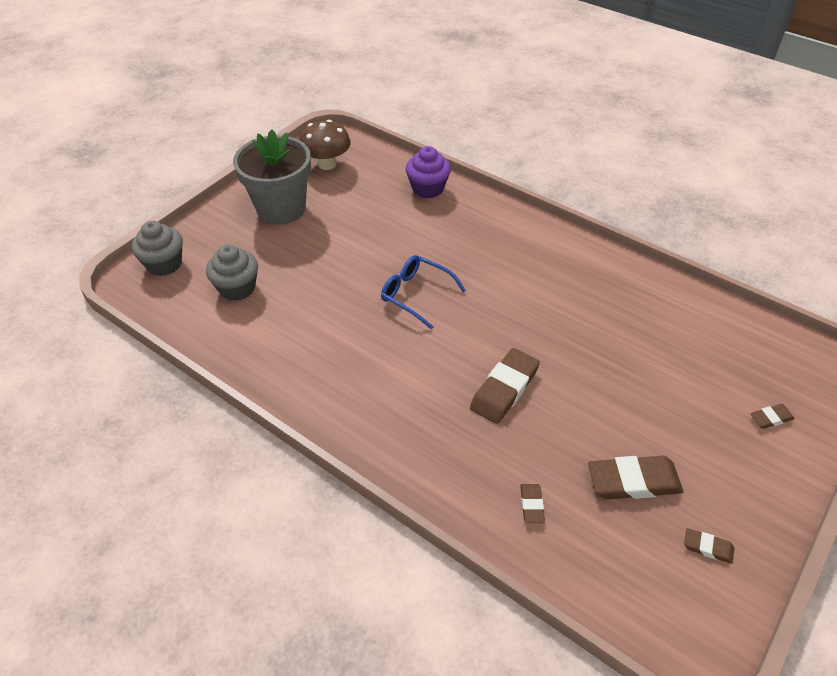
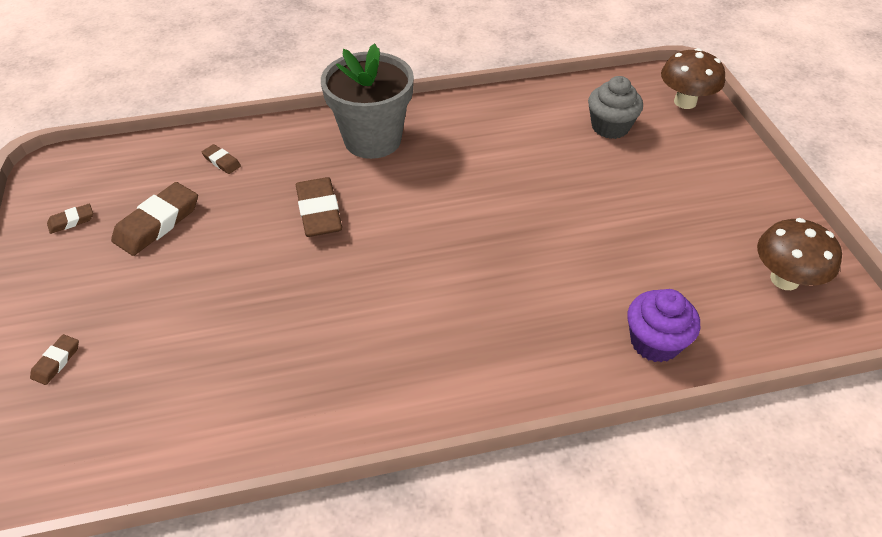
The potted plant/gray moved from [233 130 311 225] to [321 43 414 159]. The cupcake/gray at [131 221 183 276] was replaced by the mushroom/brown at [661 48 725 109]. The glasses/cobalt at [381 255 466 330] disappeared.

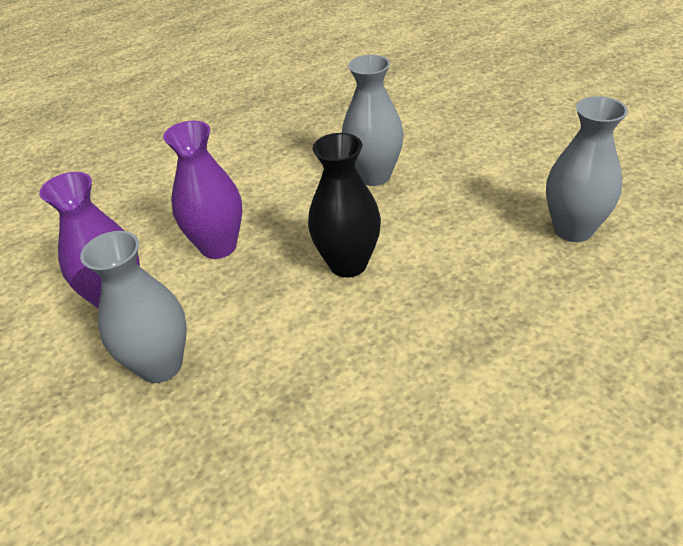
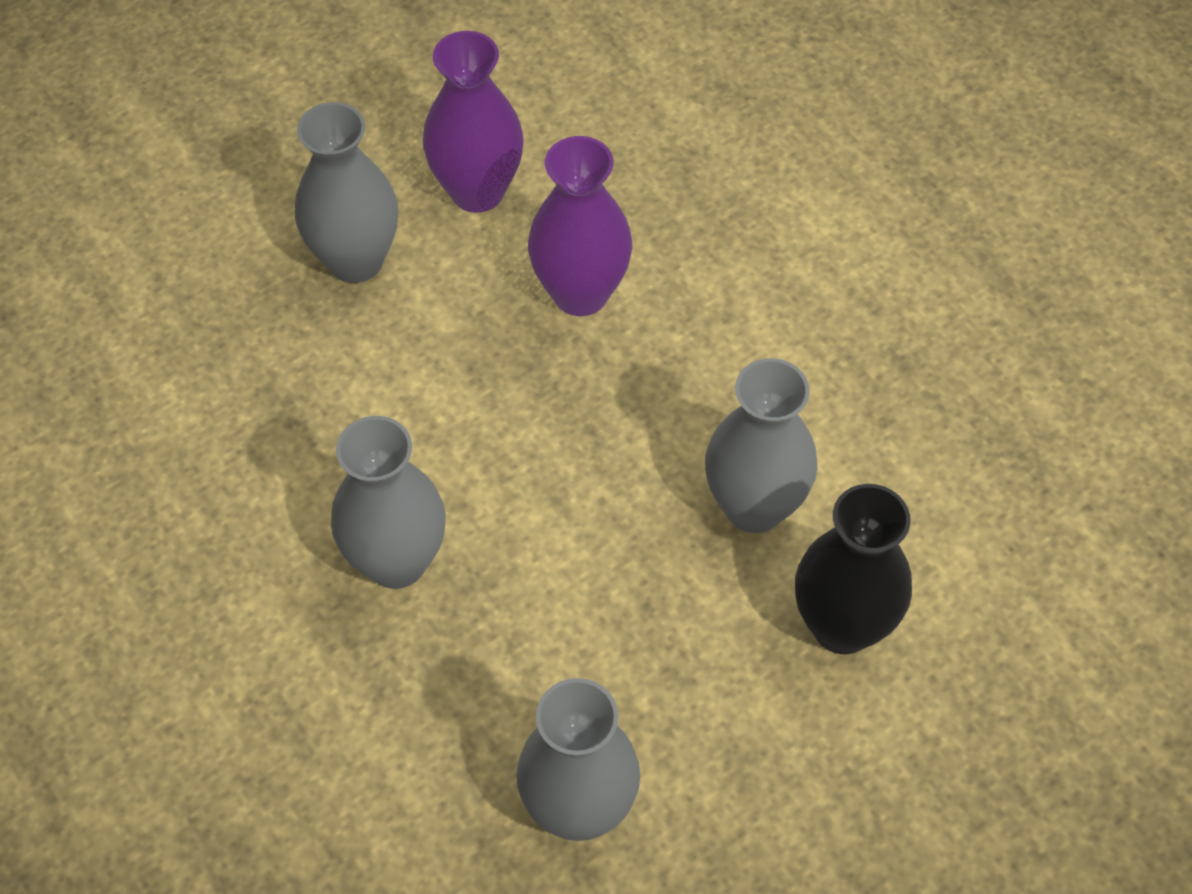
The vase/gray at [331 416 446 589] appeared. The vase/black moved from [308 133 381 277] to [795 484 912 654].

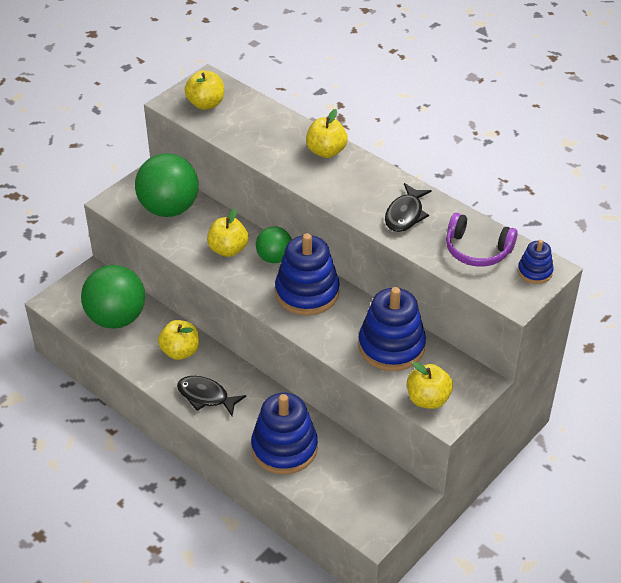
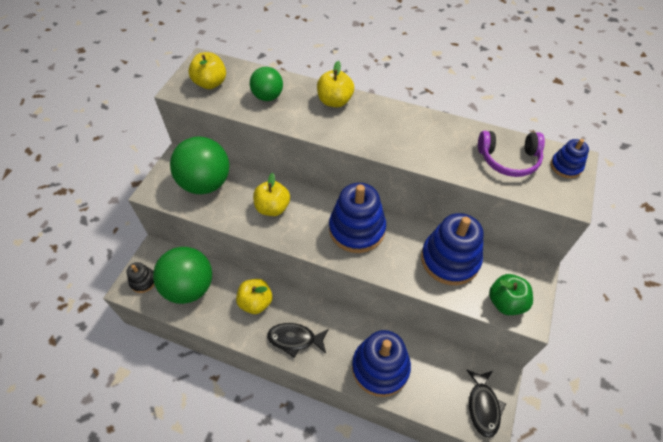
The stacking rings/black at [127 262 155 293] appeared. The sphere/leaf-green moved from [256 226 292 263] to [250 67 283 101]. The fish/black moved from [385 183 432 232] to [466 369 506 438]. The apple fruit/golden at [407 361 453 409] became the apple fruit/leaf-green at [489 274 533 315].

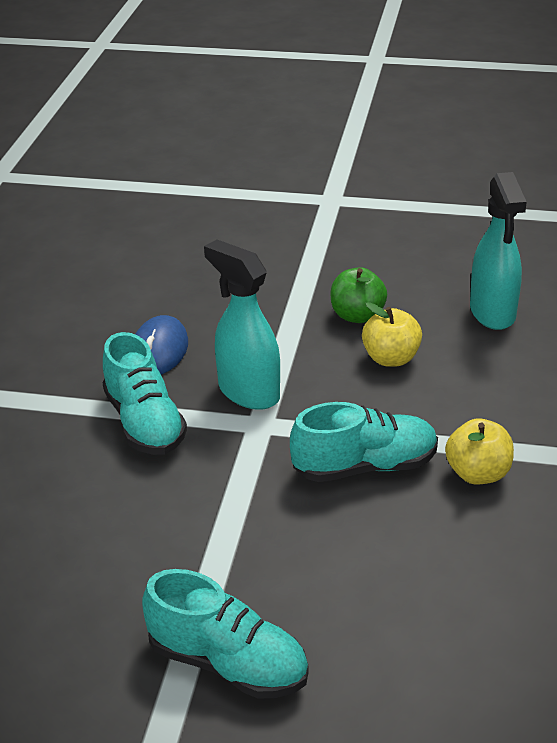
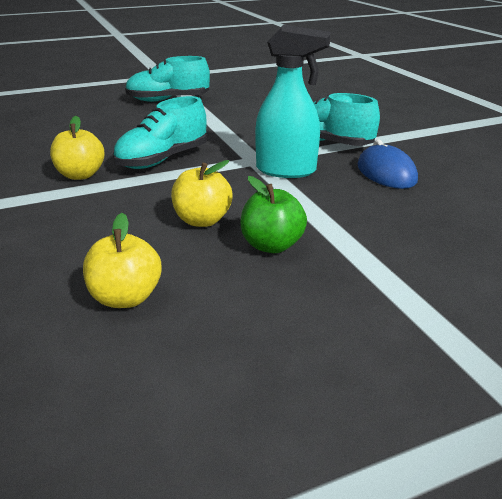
The spray cleaner/teal at [470 172 527 330] was replaced by the apple fruit/golden at [83 213 162 308].

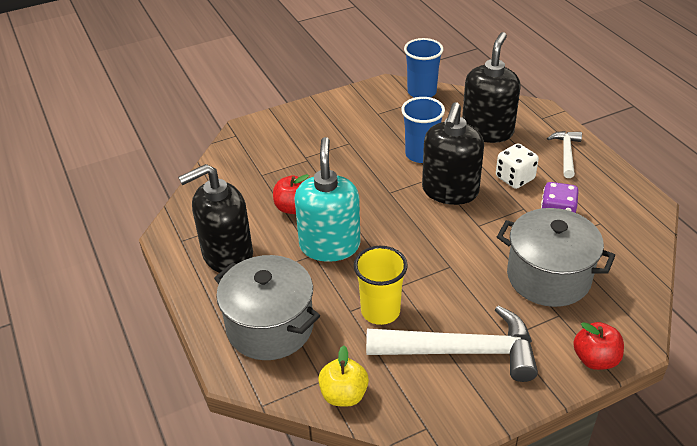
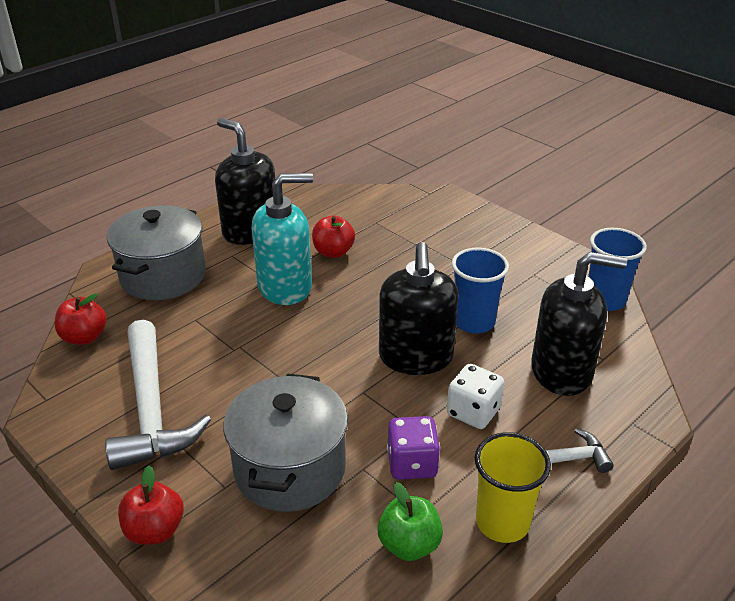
The apple fruit/golden at [318 345 369 407] became the apple fruit/scarlet at [55 293 107 345]. The apple fruit/leaf-green at [377 482 443 561] appeared. The soap pump/black at [422 102 484 205] turned 90 degrees counterclockwise. The beaker/golden moved from [354 246 408 325] to [475 432 551 543].

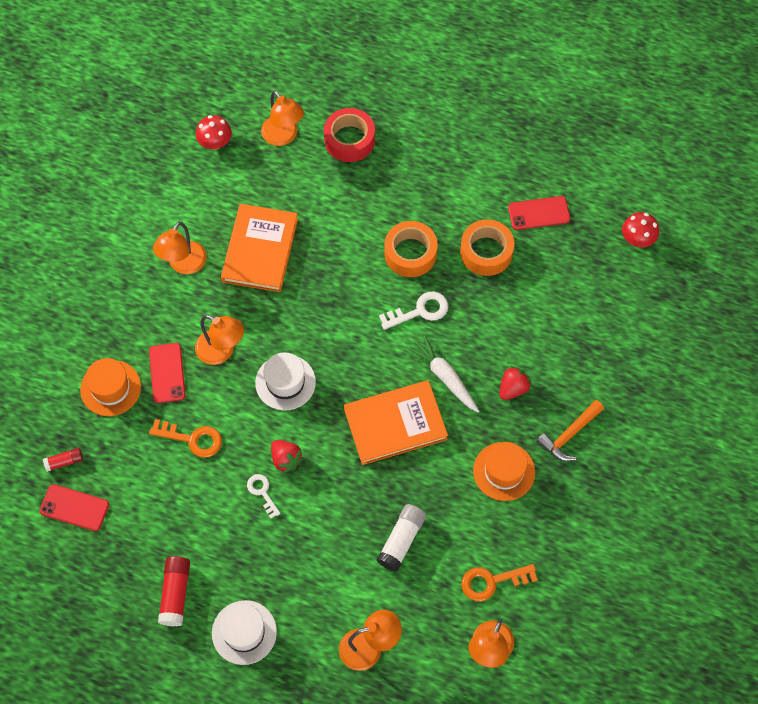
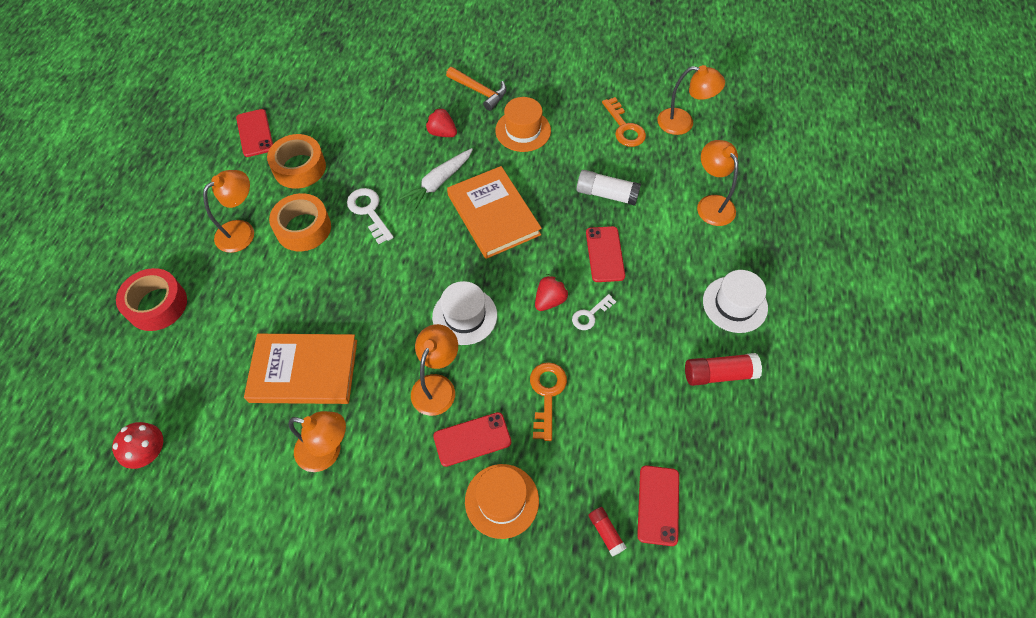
The desk lamp/bright orange moved from [261 90 304 146] to [203 170 254 253]. The mobile phone/scarlet at [586 226 625 282] appeared. The mushroom/scarlet at [622 212 659 247] disappeared.

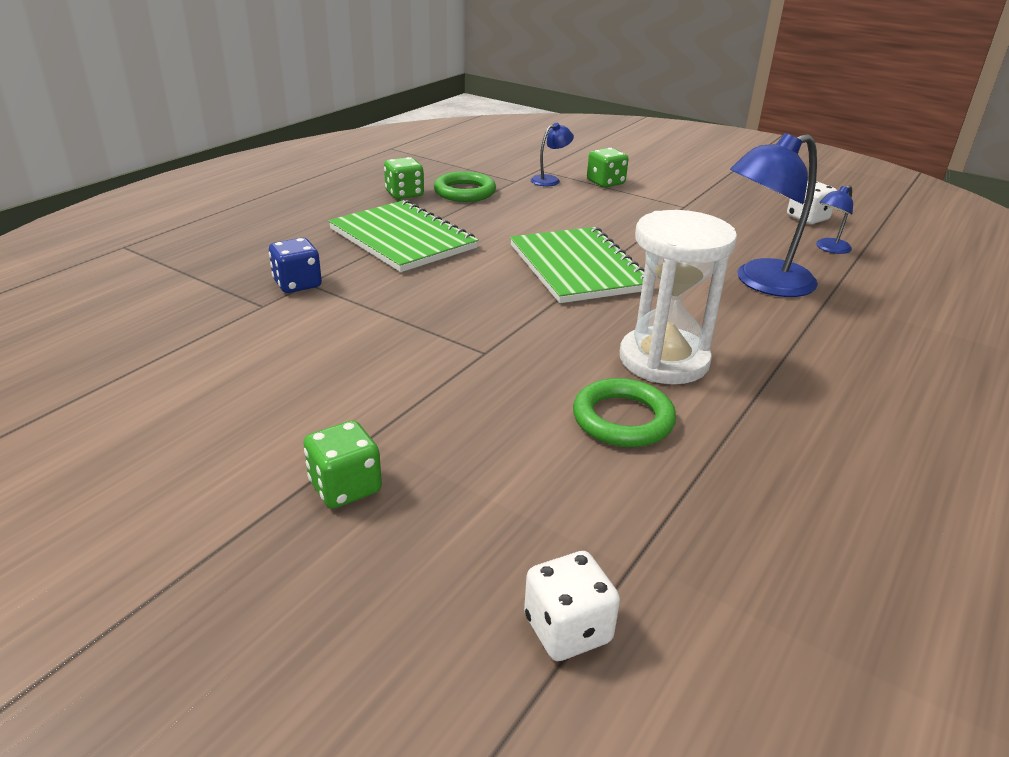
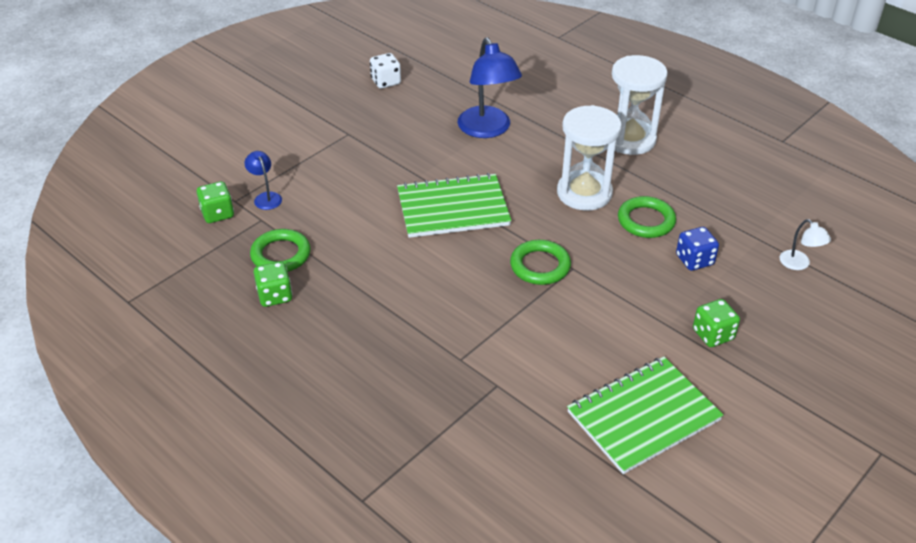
The die/leaf-green moved from [587 148 628 188] to [197 181 234 223]. The ring/leaf-green at [510 240 571 285] appeared. The notebook/leaf-green moved from [328 200 479 272] to [567 356 723 474]. The hourglass/snow-white at [612 55 668 155] appeared. The die/cobalt moved from [269 238 322 293] to [676 227 719 271]. The die/snow-white at [524 551 620 661] was replaced by the desk lamp/snow-white at [779 219 831 270]. The desk lamp/cobalt at [816 185 853 254] disappeared.

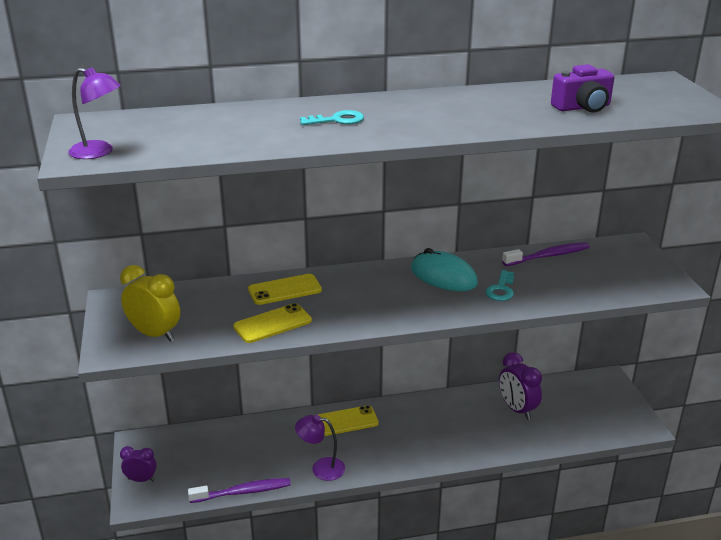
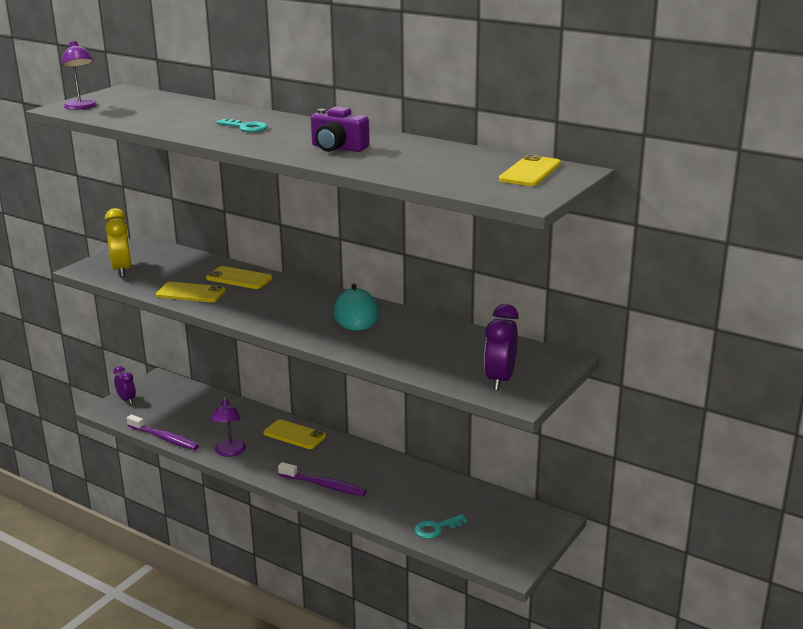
The desk lamp/royal purple at [295 415 345 481] turned 150 degrees counterclockwise. The toothbrush/royal purple moved from [502 242 590 266] to [278 462 367 496]. The photo camera/royal purple moved from [551 64 614 113] to [311 106 369 152]. The key/teal moved from [485 270 514 301] to [414 514 467 539]. The alarm clock/royal purple moved from [499 352 542 420] to [484 304 519 391]. The mobile phone/golden at [499 154 561 186] appeared.

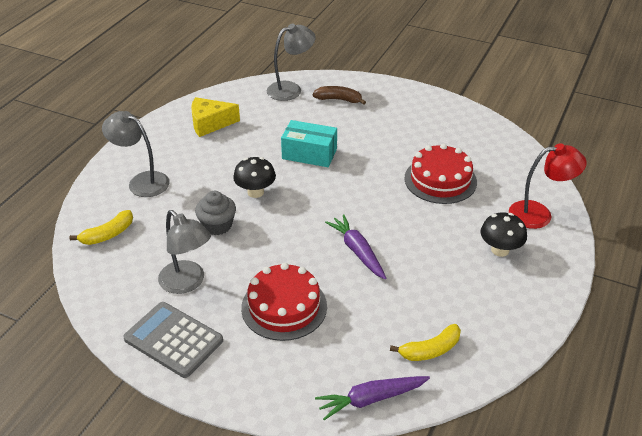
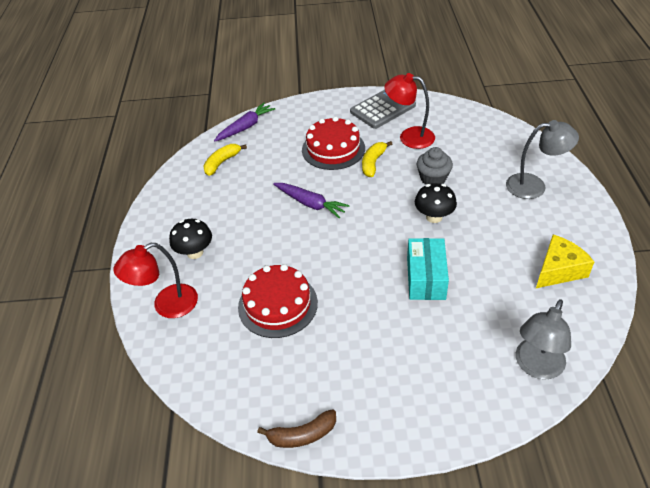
The toy banana/brown moved from [313 86 366 105] to [257 409 336 448]. The calculator/gray at [123 302 223 378] turned 45 degrees counterclockwise. The toy banana/golden moved from [70 210 133 245] to [362 141 392 177]. The desk lamp/gray at [158 210 211 294] became the desk lamp/scarlet at [384 73 435 149]. The package/teal at [281 120 337 167] turned 75 degrees counterclockwise.

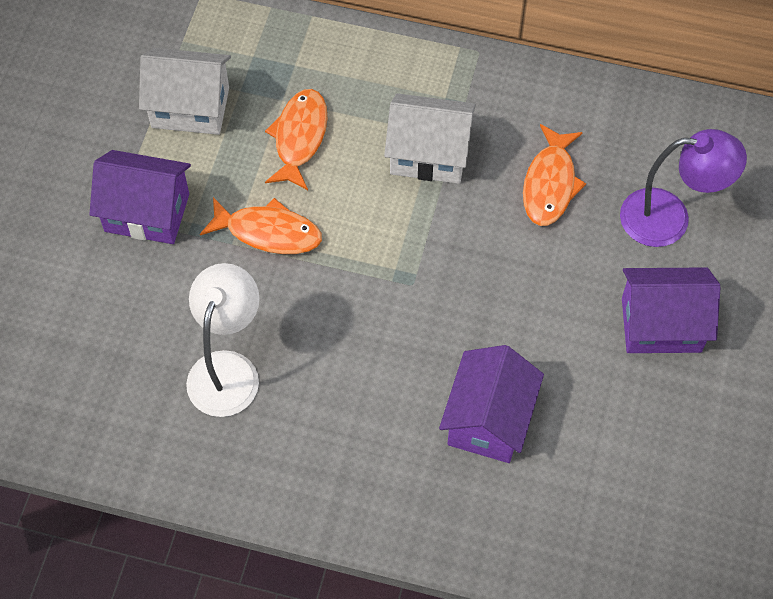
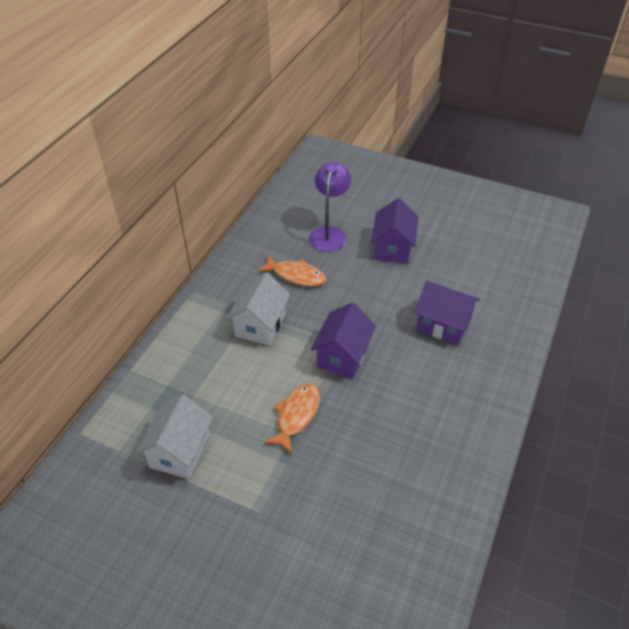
The cottage/royal purple moved from [89 150 191 244] to [311 303 376 379]. The desk lamp/snow-white at [186 263 260 417] disappeared. The fish/bright orange at [265 89 327 190] disappeared.

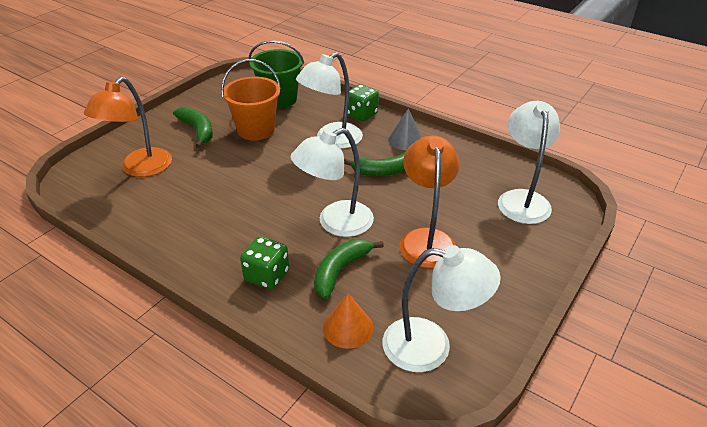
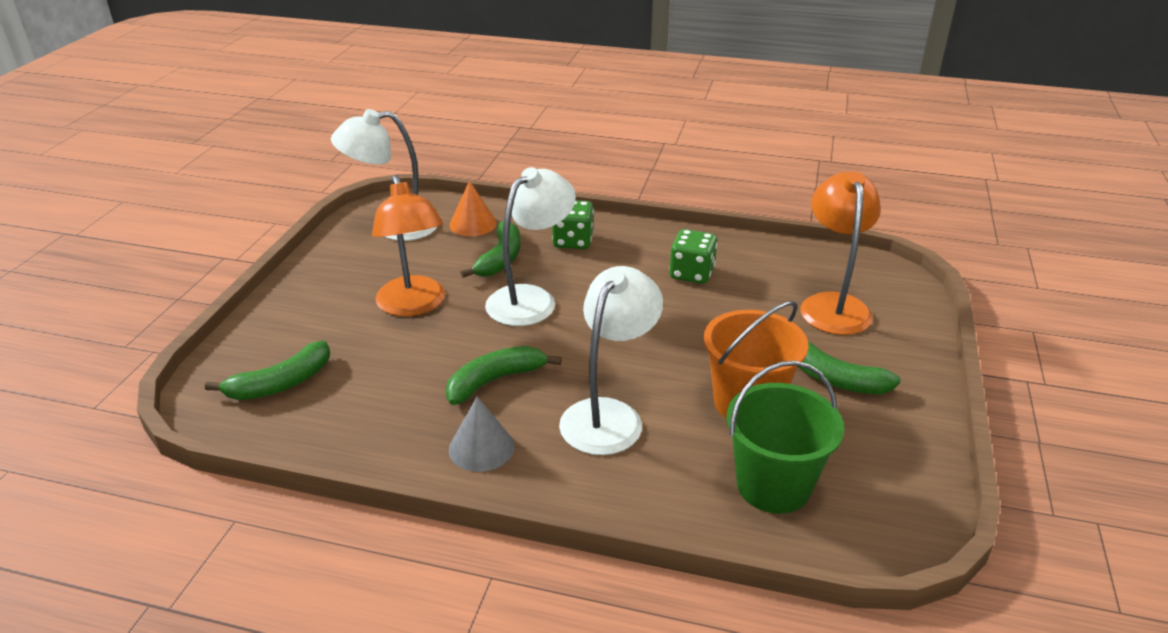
The desk lamp/snow-white at [498 101 560 224] was replaced by the toy banana/leaf-green at [205 340 330 400]. The die/leaf-green moved from [347 84 379 121] to [669 229 717 284].

